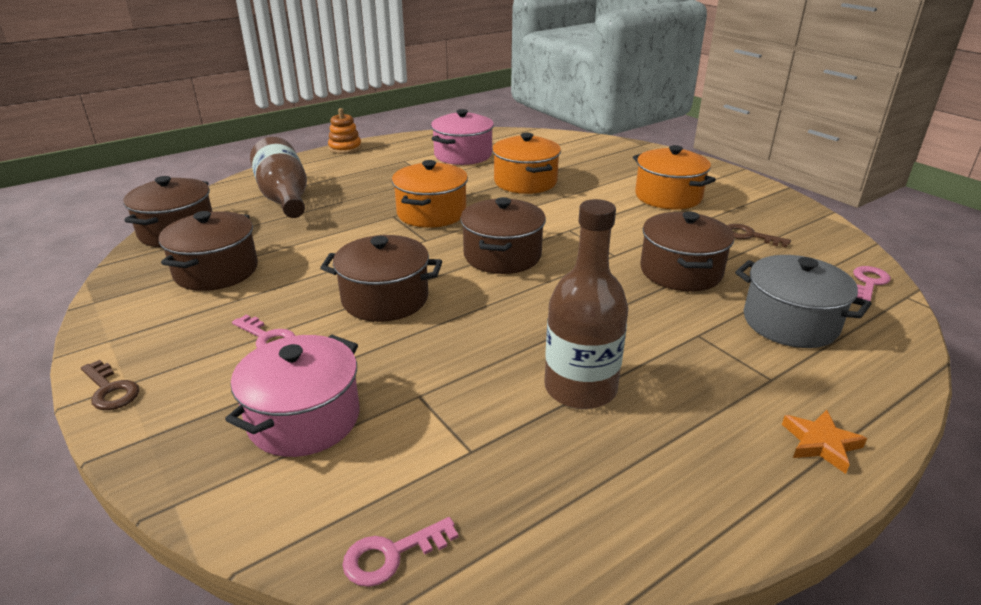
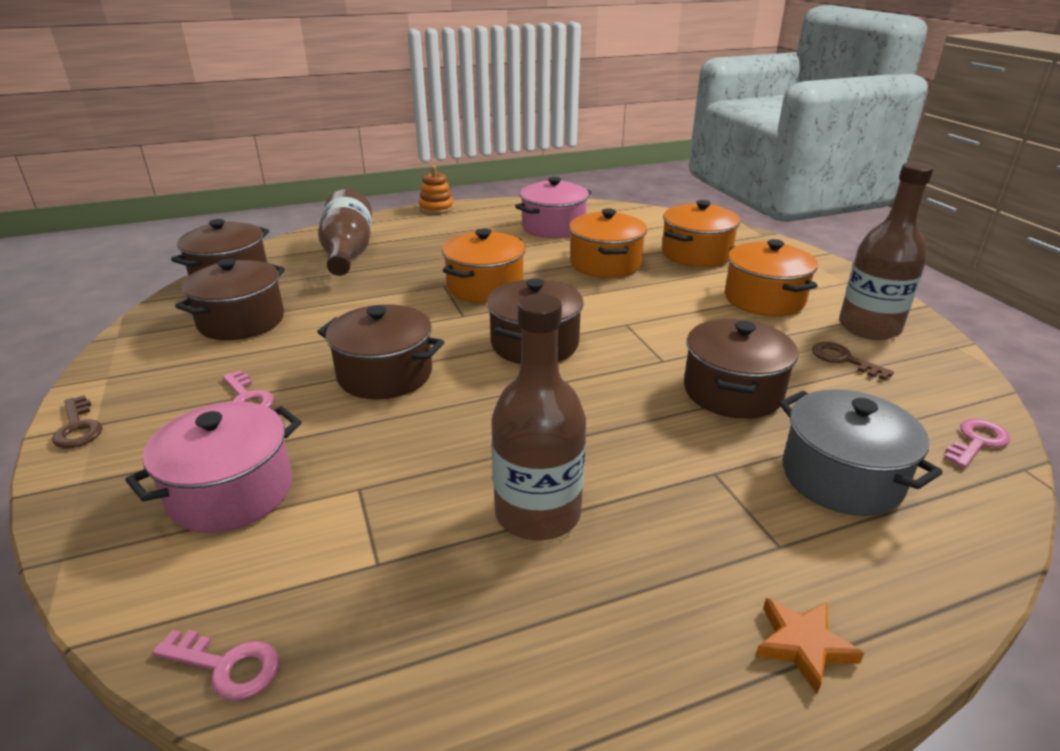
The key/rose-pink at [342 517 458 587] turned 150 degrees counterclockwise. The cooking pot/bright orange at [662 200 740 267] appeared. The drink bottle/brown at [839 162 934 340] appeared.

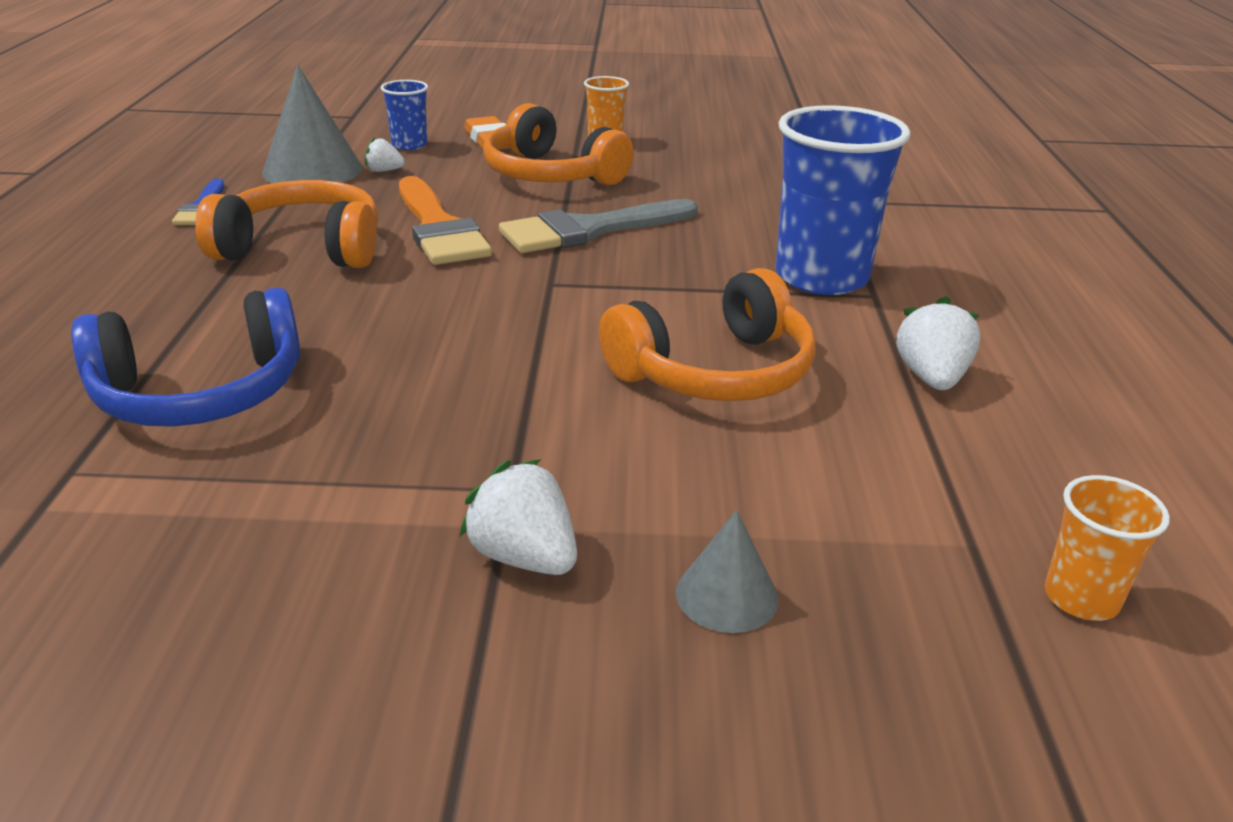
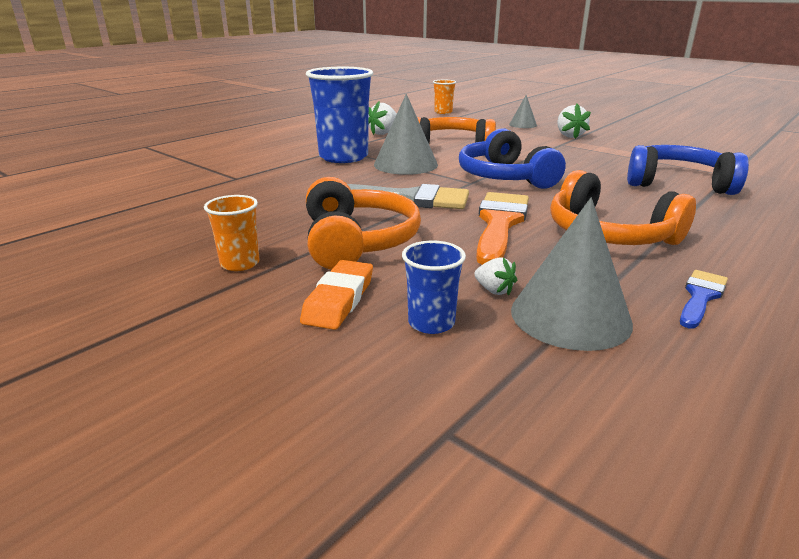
The solid cone/gray at [374 94 438 175] appeared. The over-ear headphones/cobalt at [459 128 566 189] appeared.

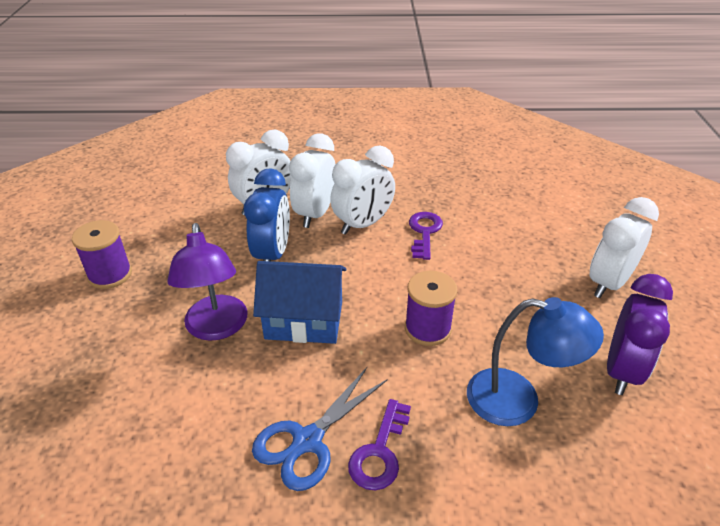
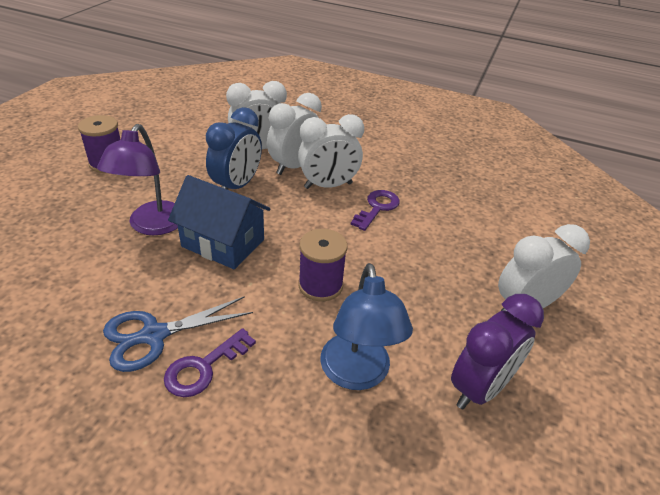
The desk lamp/cobalt at [467 297 604 426] turned 45 degrees clockwise.

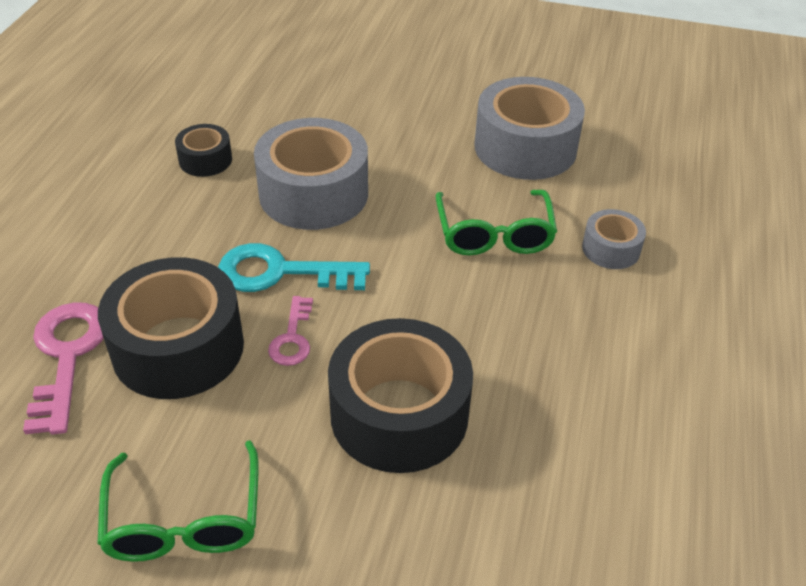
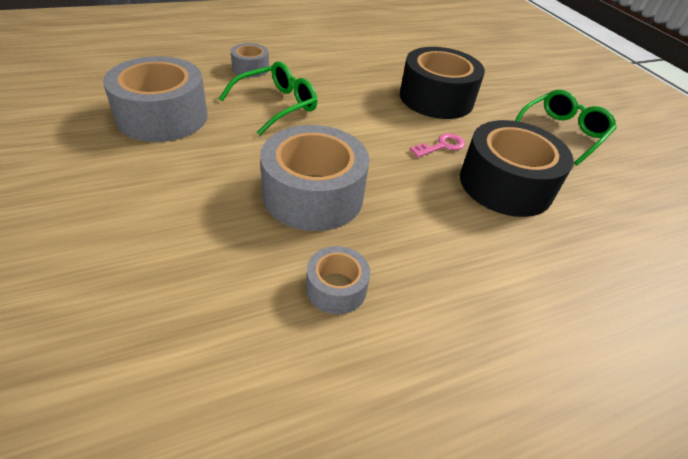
The tape/black at [175 124 232 177] became the tape/gray at [306 246 370 314]. The key/rose-pink at [23 302 104 434] disappeared. The key/teal at [218 243 370 292] disappeared.

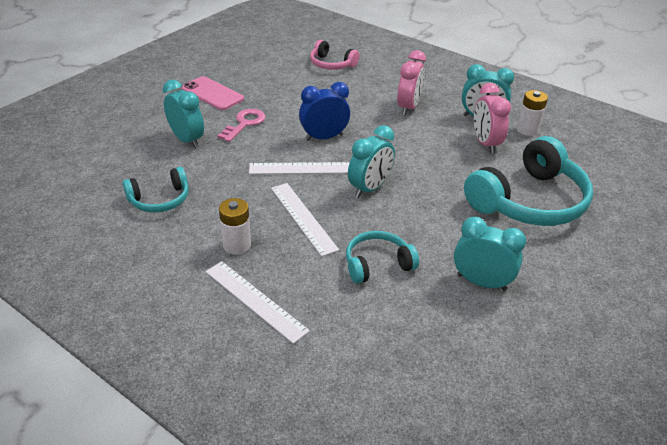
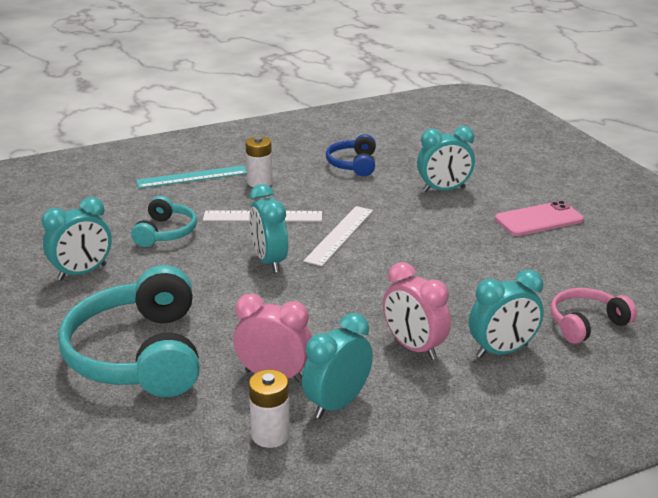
The ruler/snow-white at [205 261 310 344] became the ruler/teal at [136 165 247 188]. The over-ear headphones/teal at [123 167 189 212] became the over-ear headphones/cobalt at [326 134 376 177]. The alarm clock/teal at [469 270 544 358] appeared. The key/rose-pink at [217 109 266 142] disappeared. The alarm clock/cobalt at [299 82 350 141] disappeared.

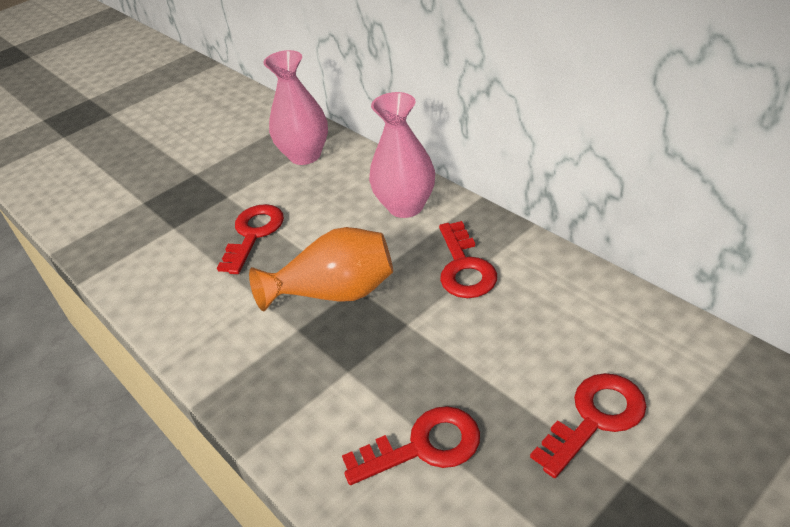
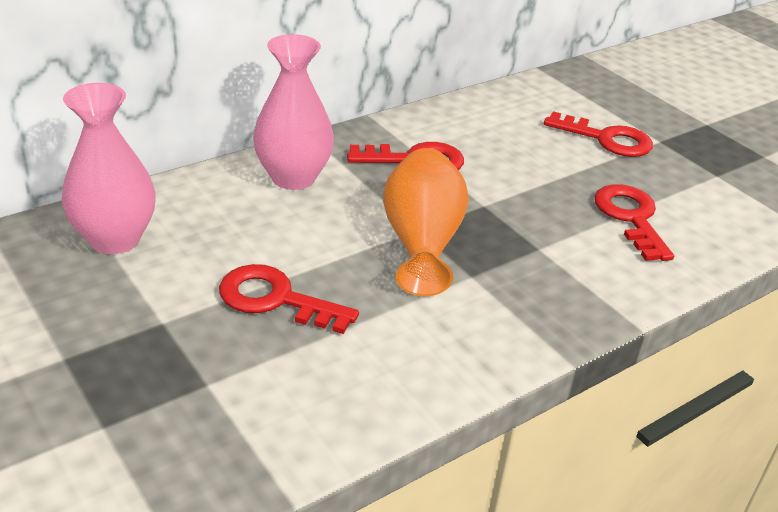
The key/scarlet at [530 373 647 478] turned 150 degrees clockwise.

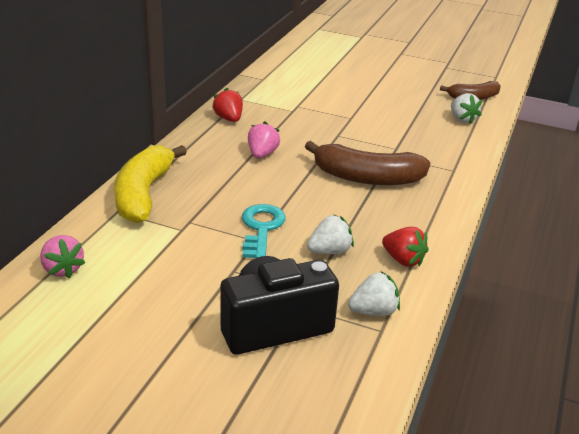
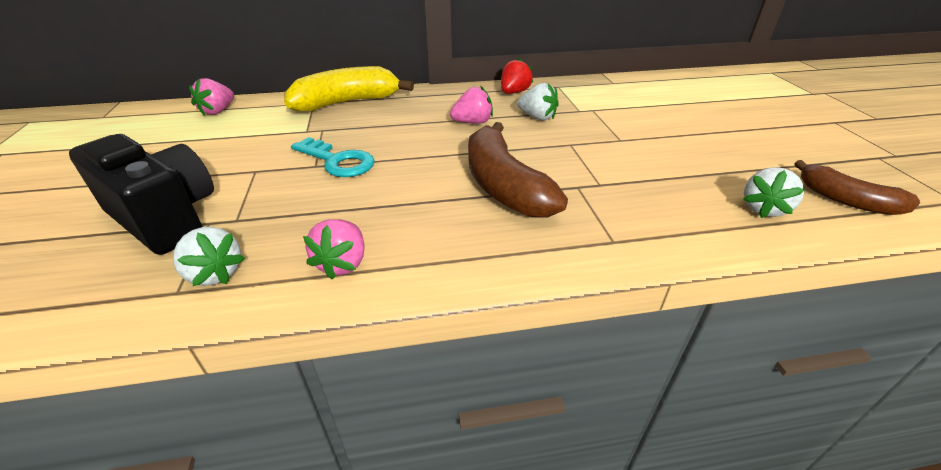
The key/teal at [242 204 286 258] turned 60 degrees clockwise. The toy strawberry/scarlet at [382 227 428 267] became the toy strawberry/rose-pink at [303 219 364 280]. The toy strawberry/snow-white moved from [307 214 354 254] to [517 83 559 120].

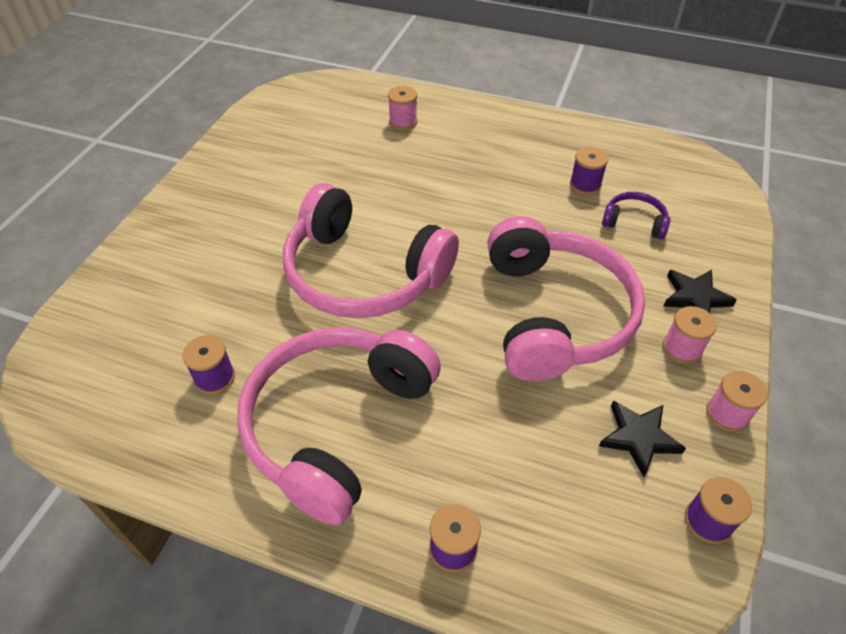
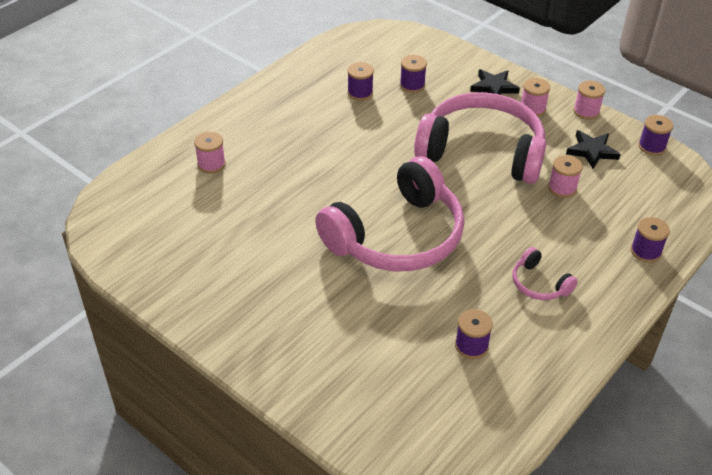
The over-ear headphones/royal purple at [602 192 670 239] was replaced by the bobbin/royal purple at [400 55 427 93]. The over-ear headphones/rose-pink at [237 327 441 525] changed to 0.42 times the size. The bobbin/rose-pink at [548 155 583 198] appeared.

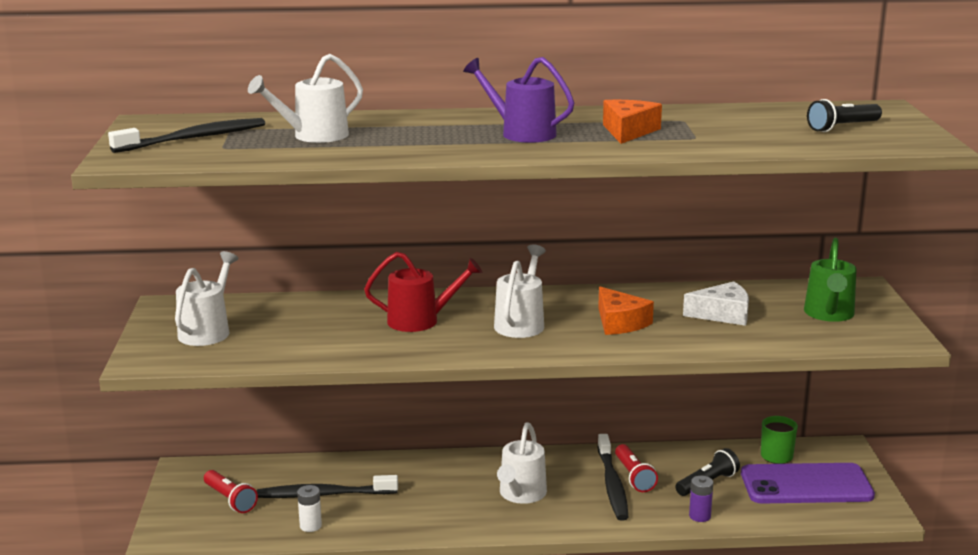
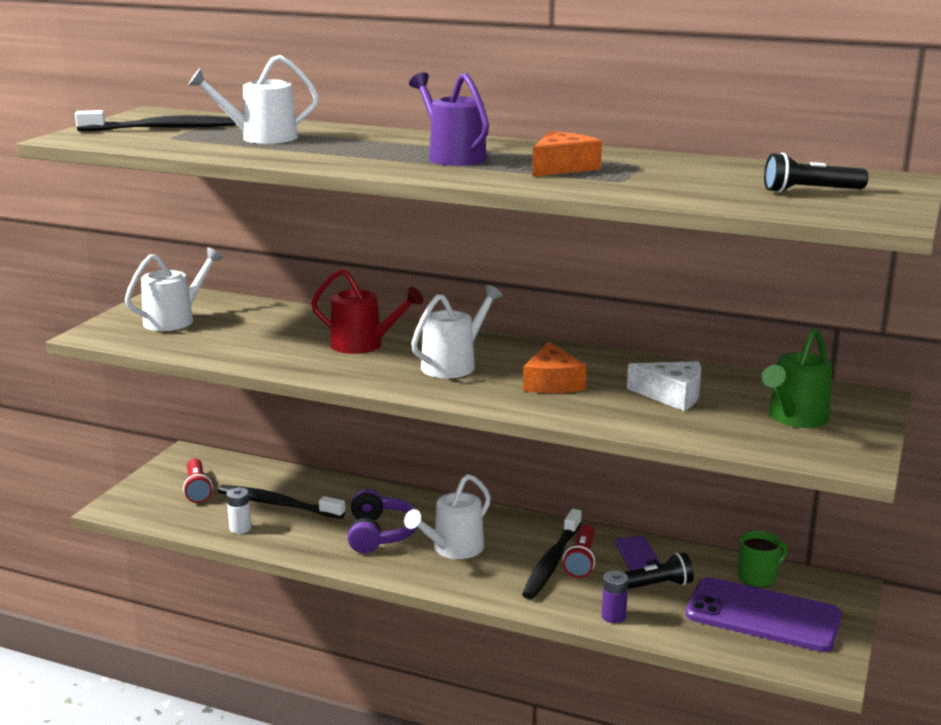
The over-ear headphones/royal purple at [347 489 418 553] appeared. The mobile phone/royal purple at [615 536 661 571] appeared.

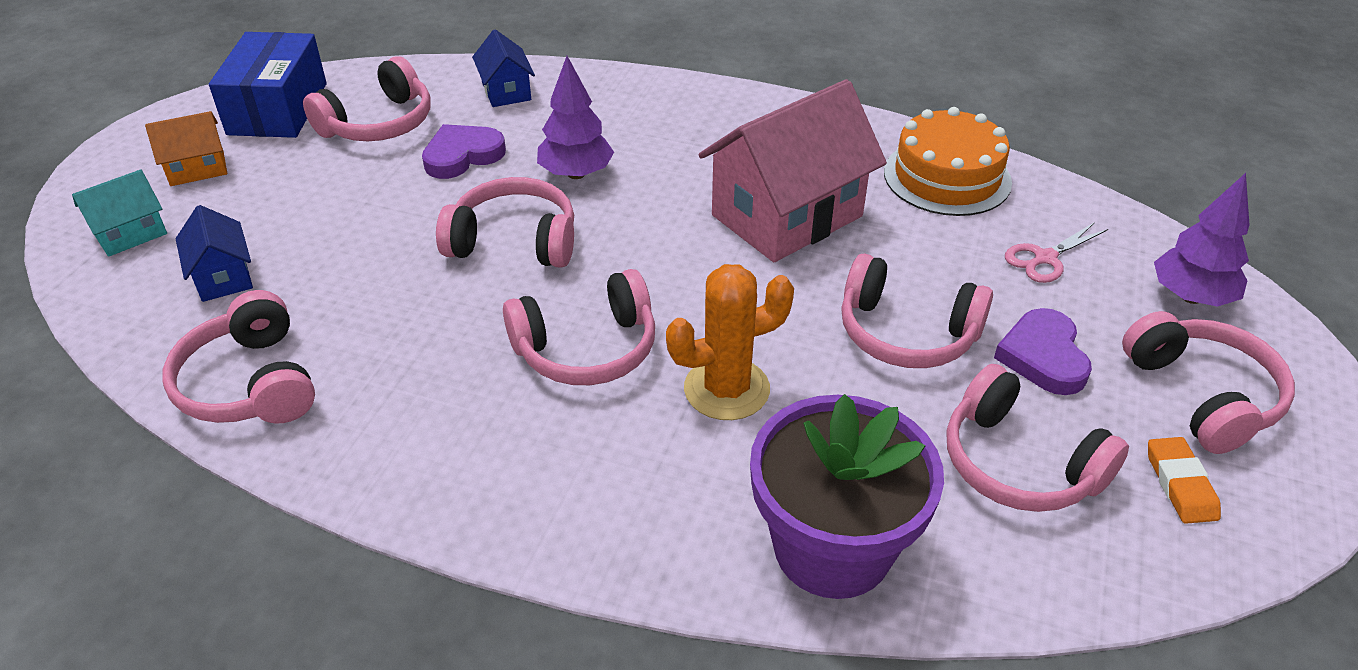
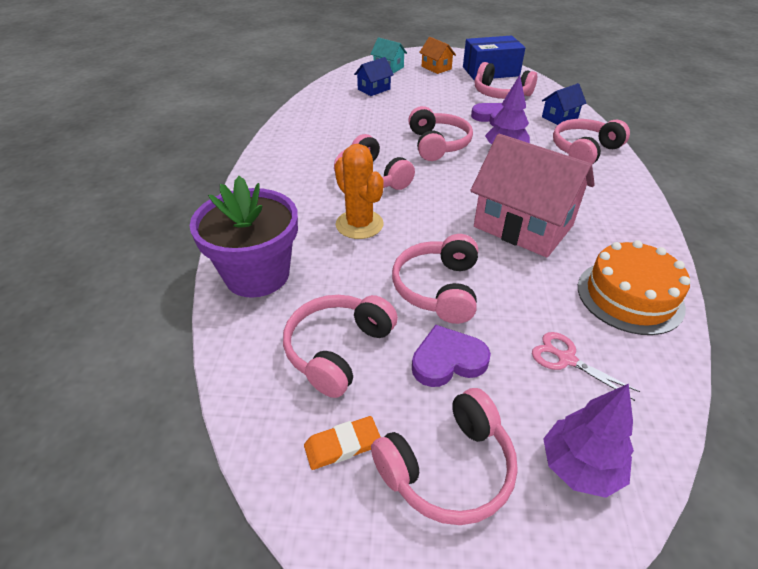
The over-ear headphones/rose-pink moved from [163 290 315 424] to [553 119 630 164].

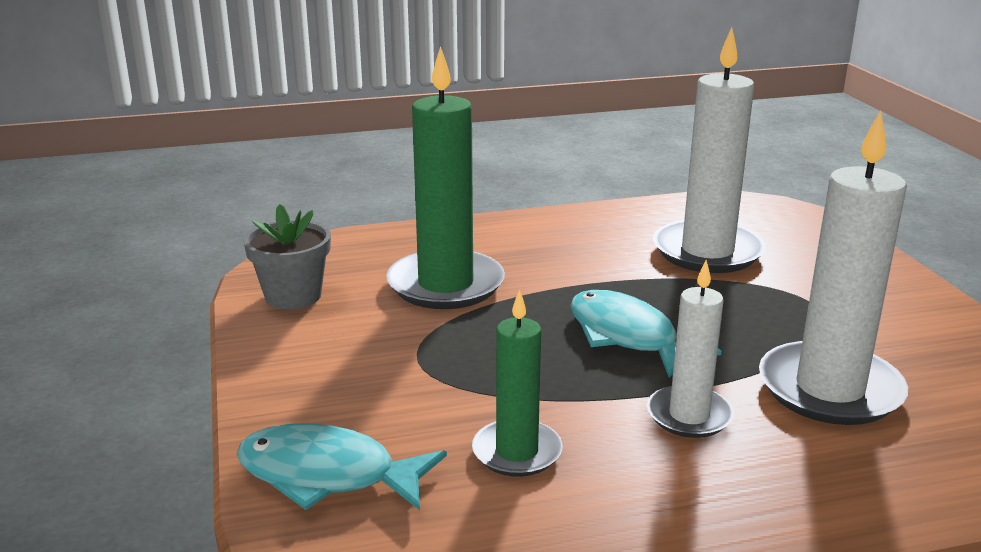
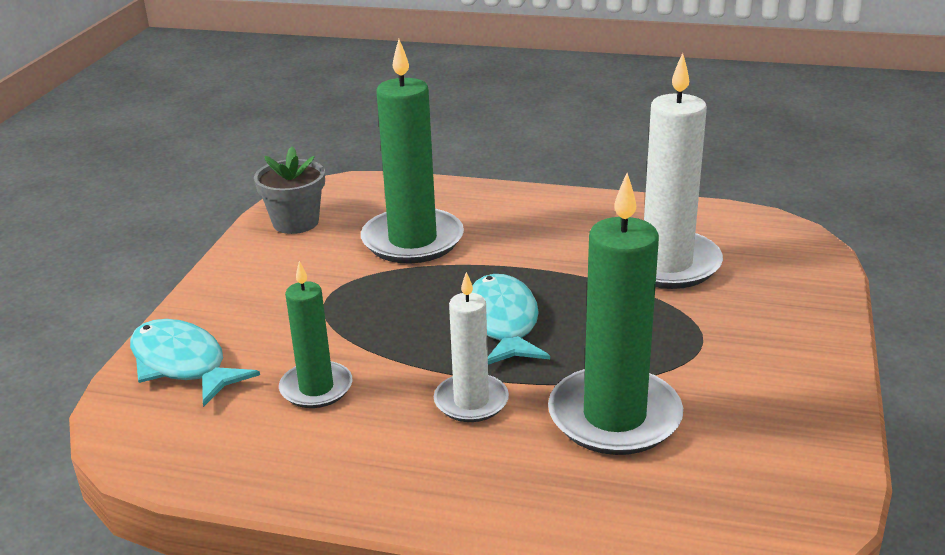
The wax candle/snow-white at [759 110 908 425] became the wax candle/leaf-green at [548 173 683 455].

